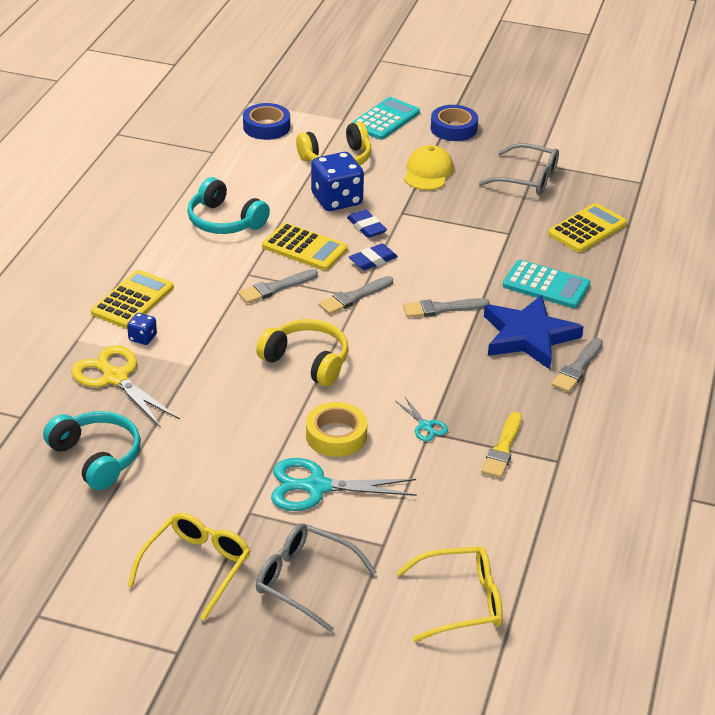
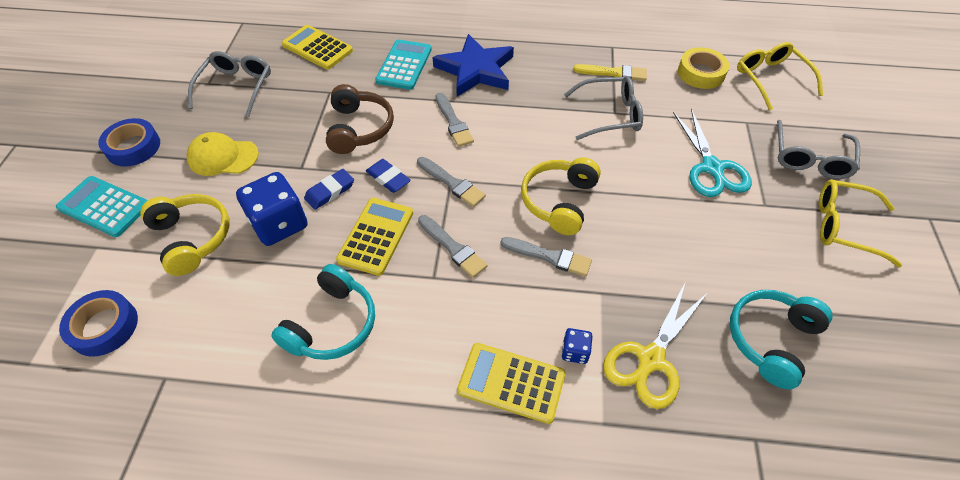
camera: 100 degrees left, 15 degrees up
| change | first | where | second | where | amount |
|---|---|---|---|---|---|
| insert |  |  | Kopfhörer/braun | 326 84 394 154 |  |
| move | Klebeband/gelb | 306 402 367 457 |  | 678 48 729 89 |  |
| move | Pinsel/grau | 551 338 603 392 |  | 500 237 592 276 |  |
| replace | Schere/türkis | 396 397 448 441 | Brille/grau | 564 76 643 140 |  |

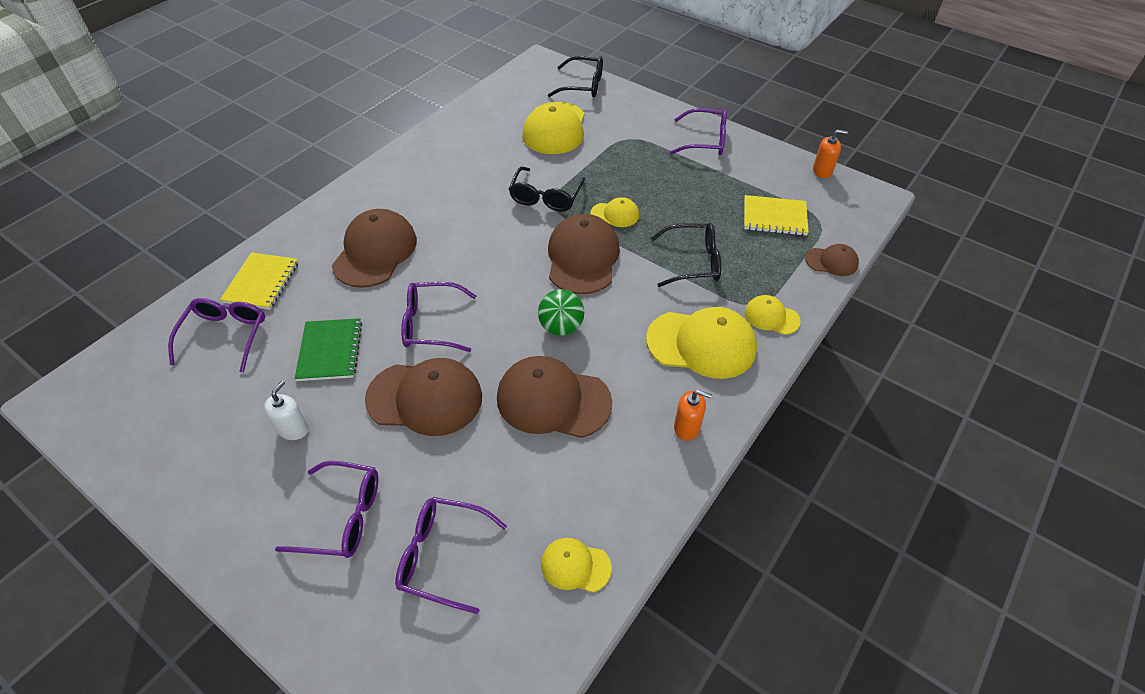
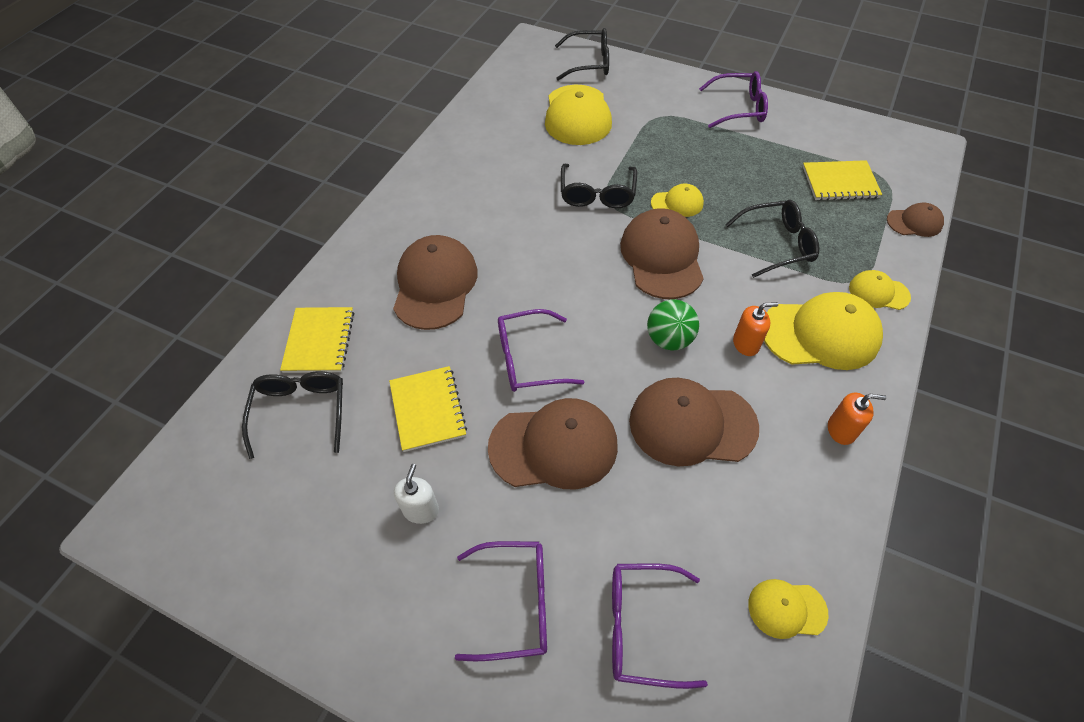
camera: 10 degrees left, 5 degrees up
| change | first | where | second | where | amount |
|---|---|---|---|---|---|
| move | Seifenspender/orange | 813 130 848 178 |  | 733 302 778 356 |  |
| recolor | Brille/lila | 168 298 265 373 | Brille/schwarz | 242 371 343 459 |  |
| recolor | Notizbuch/grün | 295 318 362 381 | Notizbuch/gelb | 389 366 467 452 |  |

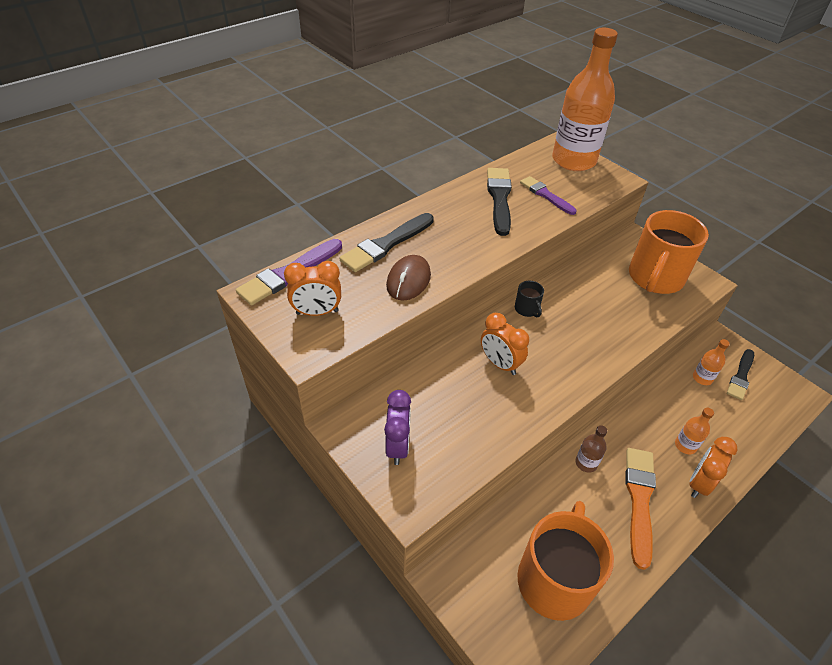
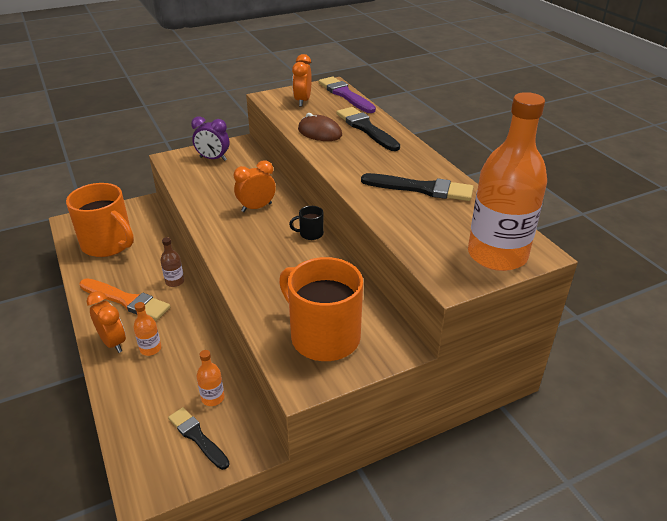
camera: 105 degrees right, 10 degrees down
| change | first | where | second | where | amount |
|---|---|---|---|---|---|
| delete | Pinsel/lila | 520 176 577 215 |  |  |  |

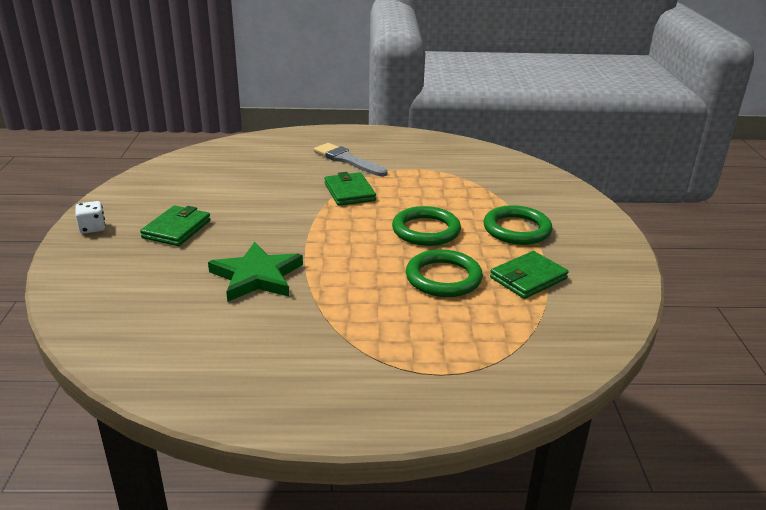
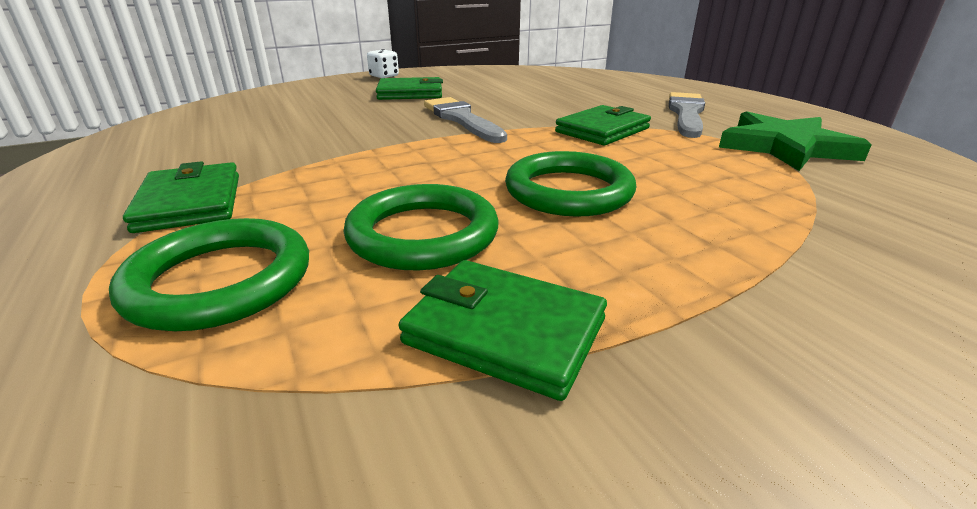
camera: 65 degrees right, 0 degrees up
| change | first | where | second | where | amount |
|---|---|---|---|---|---|
| insert |  |  | Geldbörse/grün | 123 161 239 233 |  |
| insert |  |  | Pinsel/grau | 424 97 507 143 |  |
| move | Stern/grün | 208 241 303 302 |  | 719 111 872 171 |  |
| move | Ring/grün | 483 205 553 245 |  | 109 218 309 331 |  |

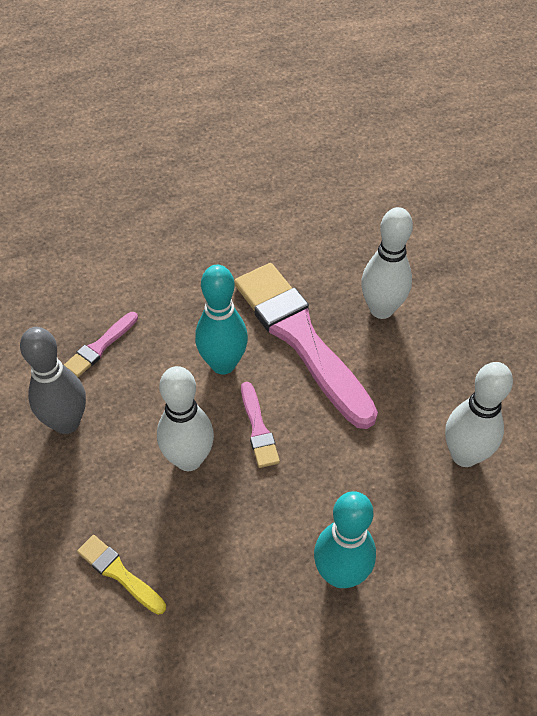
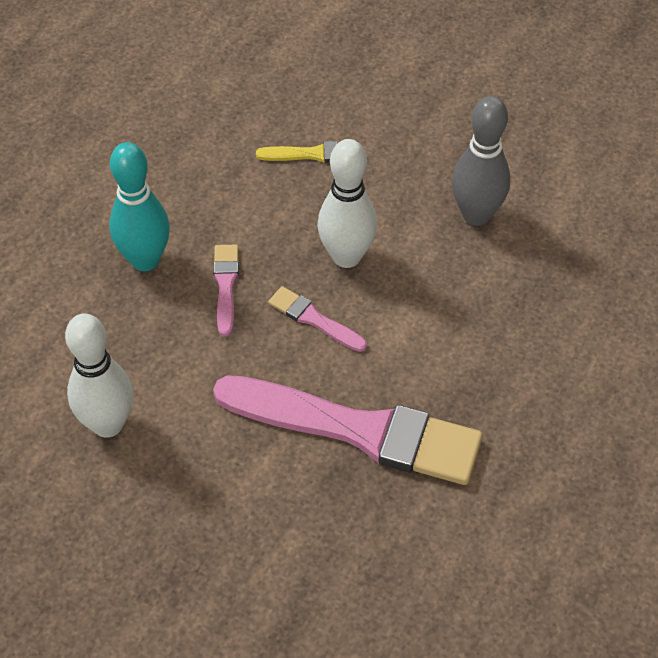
camera: 140 degrees right, 0 degrees up
| change | first | where | second | where | amount |
|---|---|---|---|---|---|
| delete | Bowlingkegel/türkis | 195 265 248 375 |  |  |  |
| delete | Bowlingkegel/weiß | 361 207 413 319 |  |  |  |
| move | Pinsel/rosa | 64 312 138 377 |  | 213 245 239 336 |  |

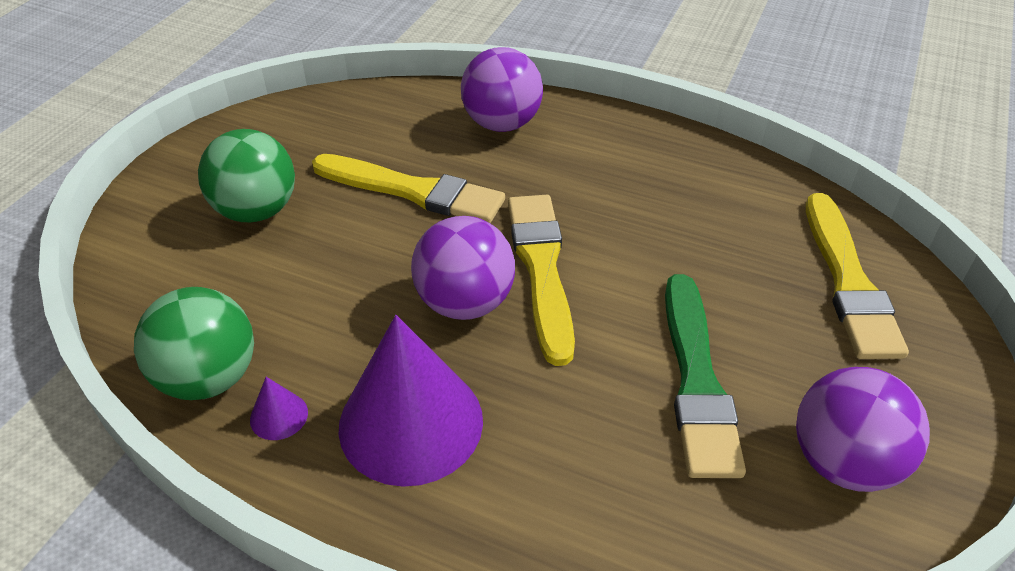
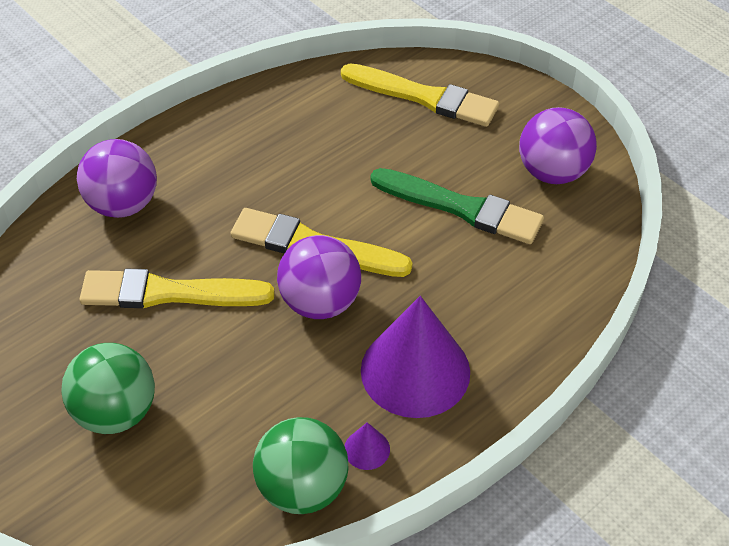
camera: 65 degrees left, 5 degrees up
| change | first | where | second | where | amount |
|---|---|---|---|---|---|
| rotate | Pinsel/gelb | 312 154 505 223 |  | 79 269 275 308 | 135 degrees counterclockwise |

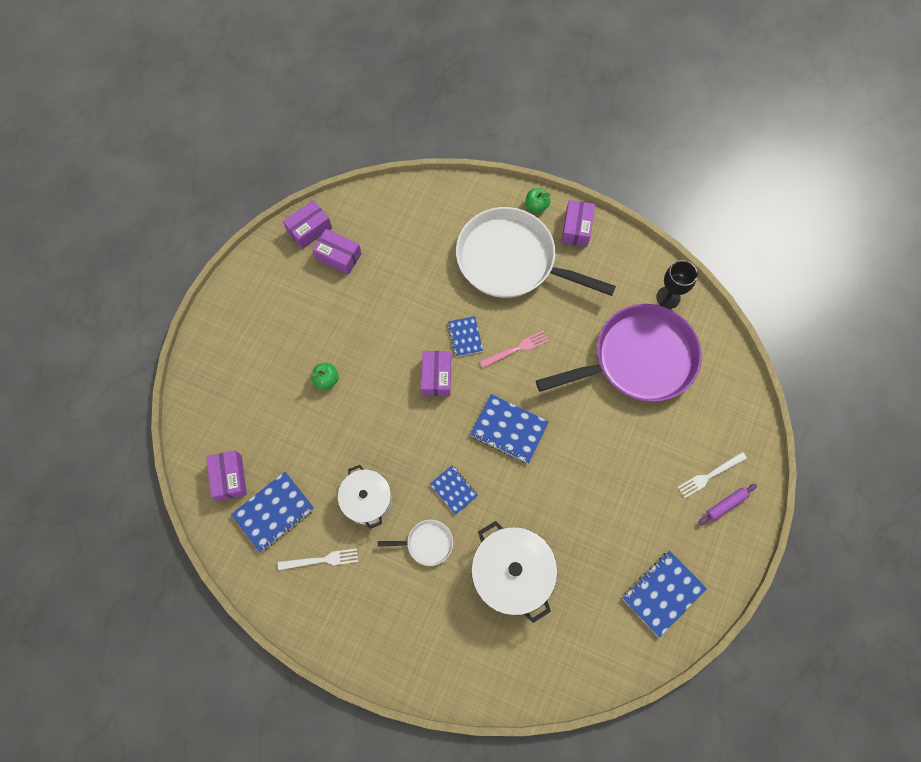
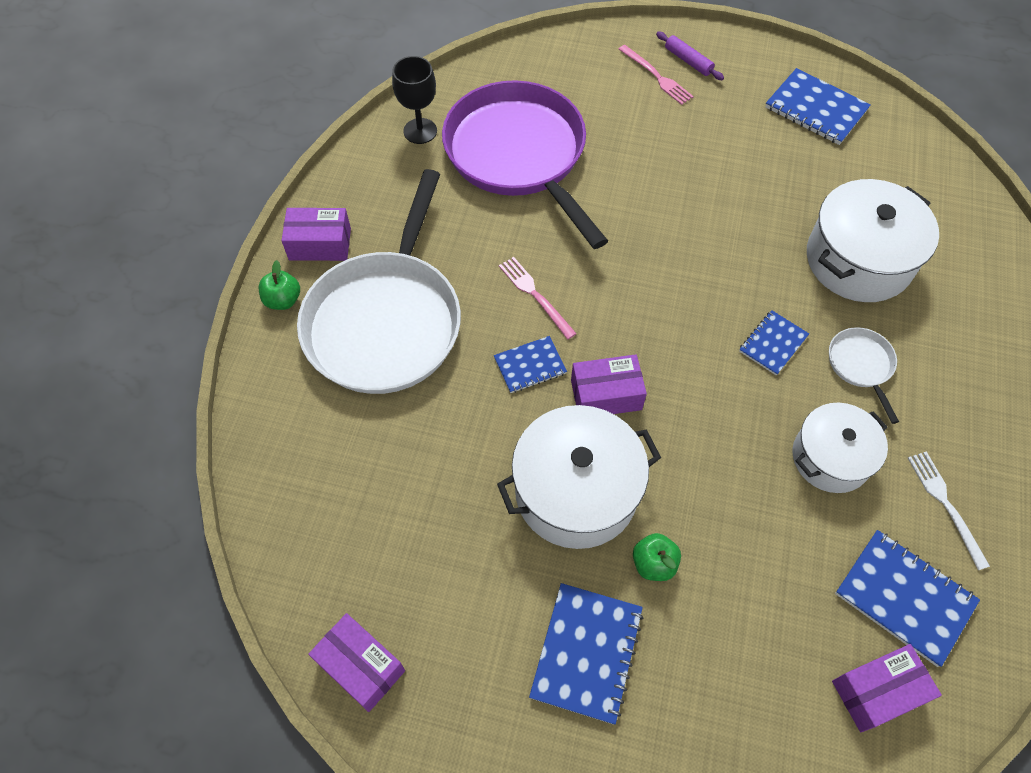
camera: 100 degrees left, 10 degrees down
| change | first | where | second | where | amount |
|---|---|---|---|---|---|
| delete | Schachtel/lila | 313 229 362 275 |  |  |  |
| insert |  |  | Kochtopf/weiß | 497 405 661 549 |  |
| move | Notizbuch/blau | 470 394 549 463 |  | 529 583 643 724 |  |
| recolor | Gabel/weiß | 678 452 747 498 | Gabel/rosa | 619 45 694 105 |  |

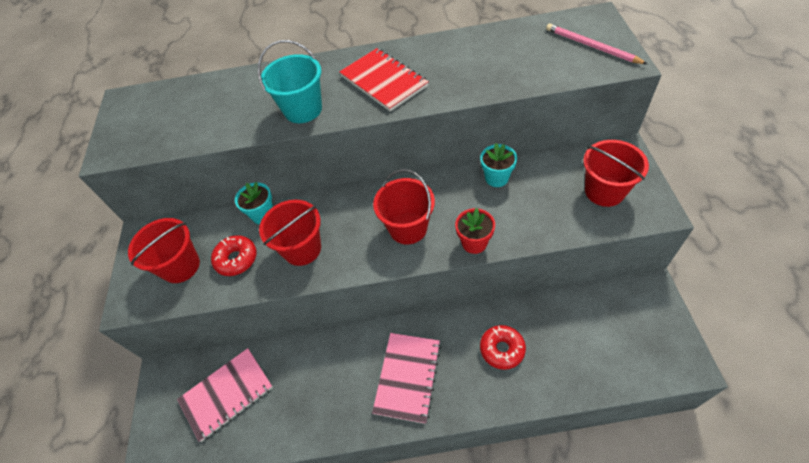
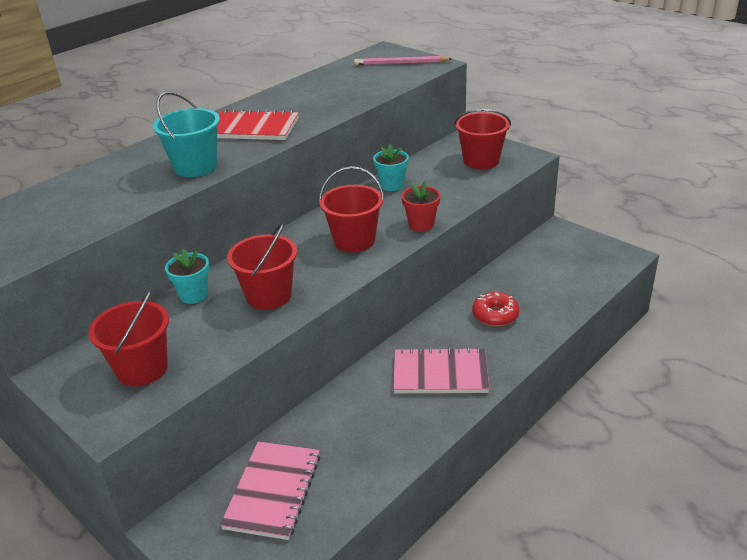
camera: 45 degrees left, 20 degrees down
| change | first | where | second | where | amount |
|---|---|---|---|---|---|
| delete | Donut/rot | 211 235 257 276 |  |  |  |
| rotate | Notizbuch/rosa | 372 333 441 424 |  | 393 347 490 393 | 60 degrees counterclockwise |

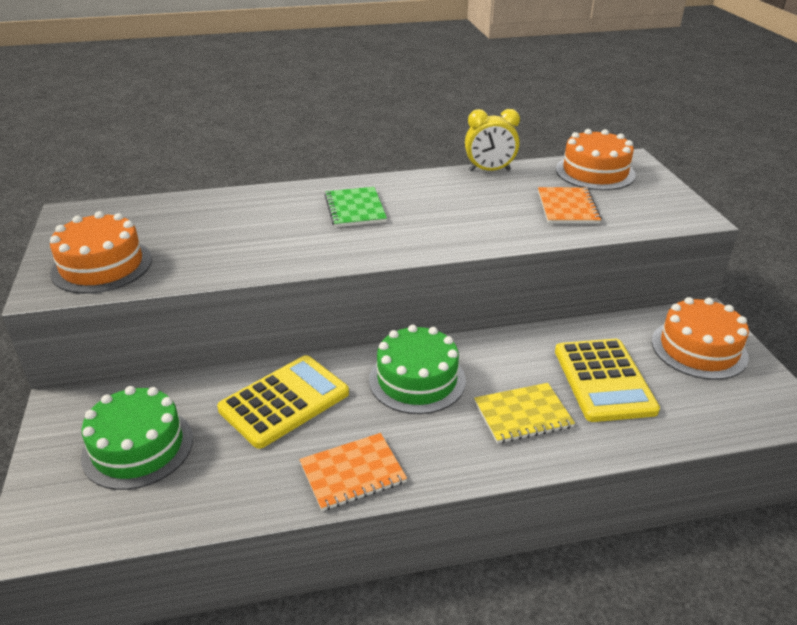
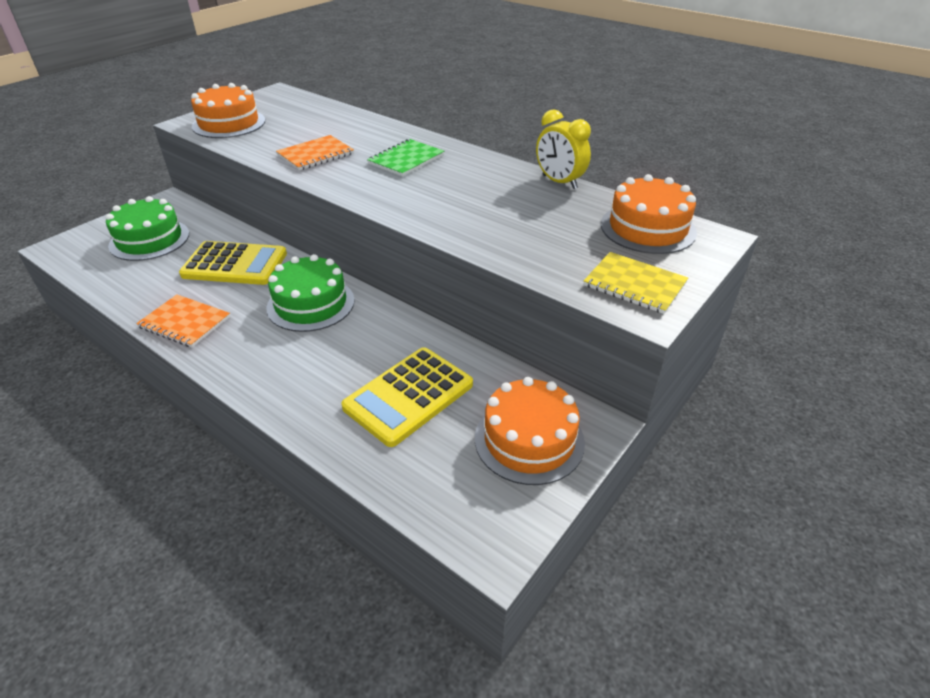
camera: 50 degrees right, 5 degrees up
| change | first | where | second | where | amount |
|---|---|---|---|---|---|
| move | Notizbuch/gelb | 474 383 575 444 |  | 584 252 688 314 |  |
| move | Notizbuch/orange | 538 187 602 224 |  | 276 135 354 171 |  |

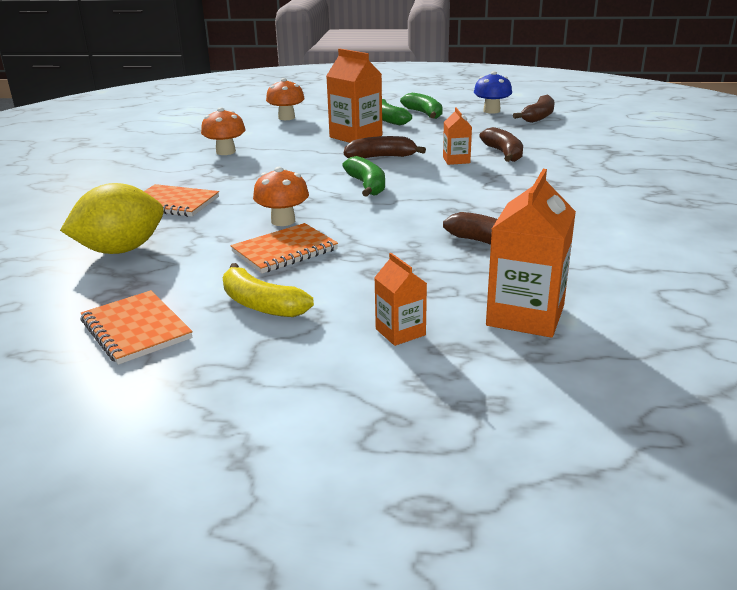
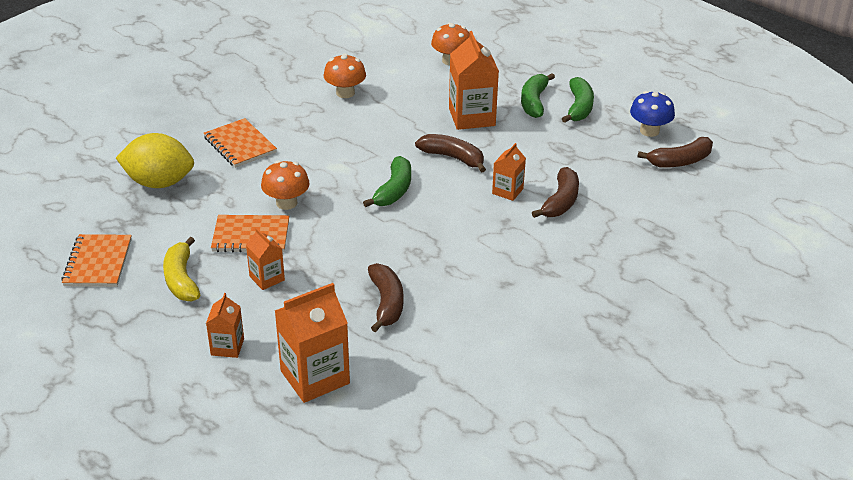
camera: 35 degrees right, 10 degrees up
| change | first | where | second | where | amount |
|---|---|---|---|---|---|
| insert |  |  | Getränkekarton/orange | 246 228 285 290 |  |

